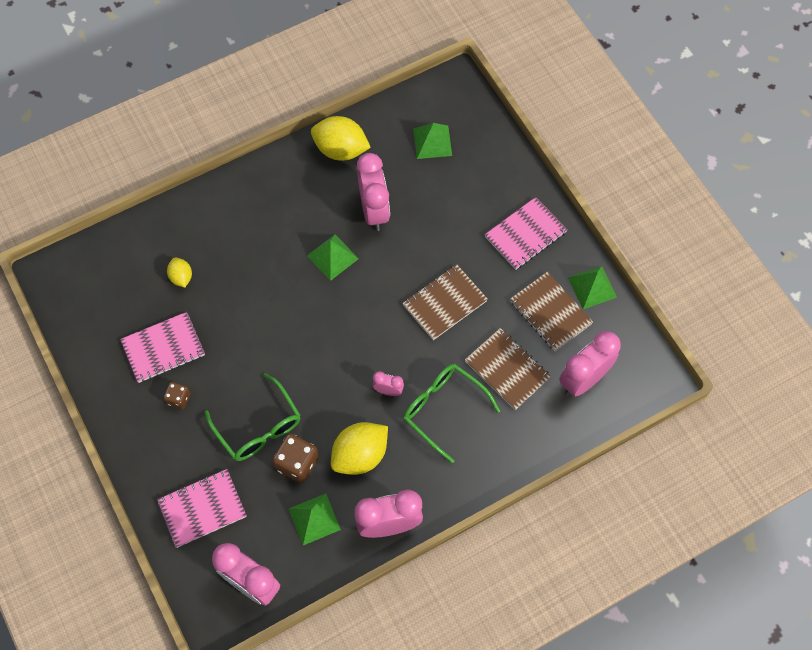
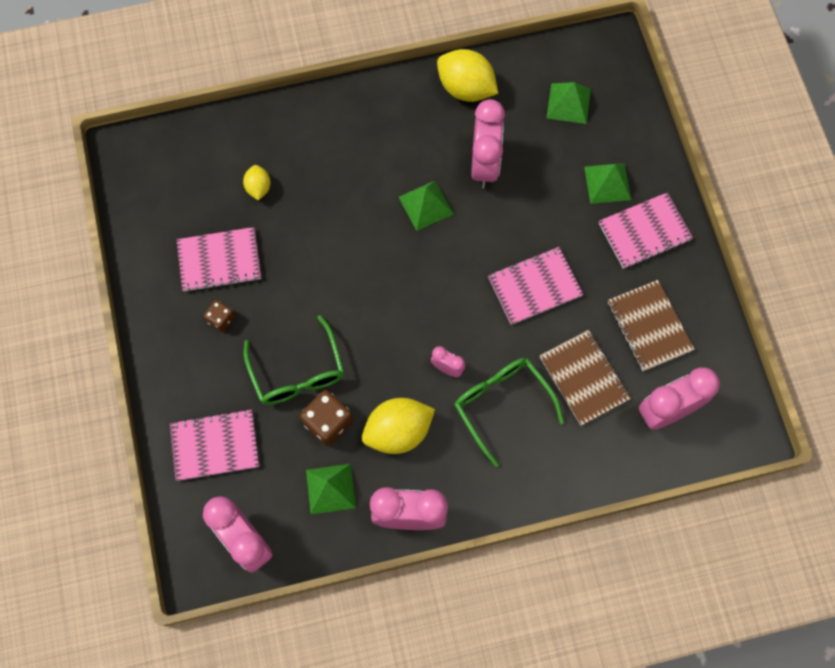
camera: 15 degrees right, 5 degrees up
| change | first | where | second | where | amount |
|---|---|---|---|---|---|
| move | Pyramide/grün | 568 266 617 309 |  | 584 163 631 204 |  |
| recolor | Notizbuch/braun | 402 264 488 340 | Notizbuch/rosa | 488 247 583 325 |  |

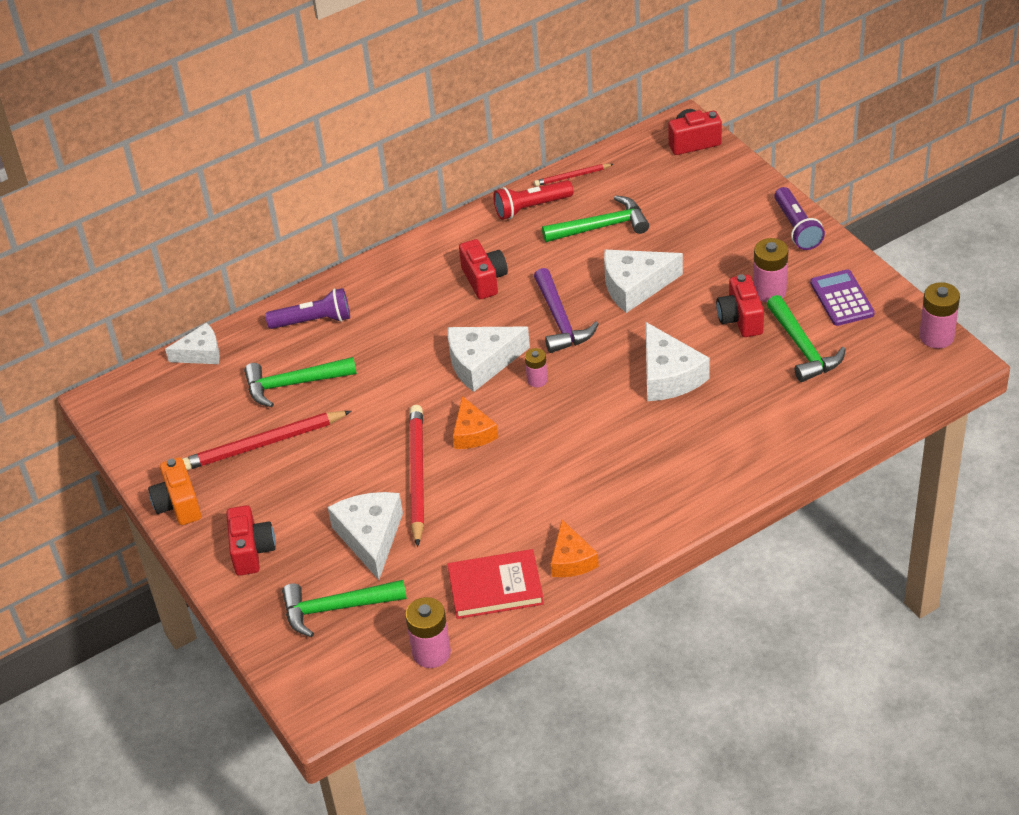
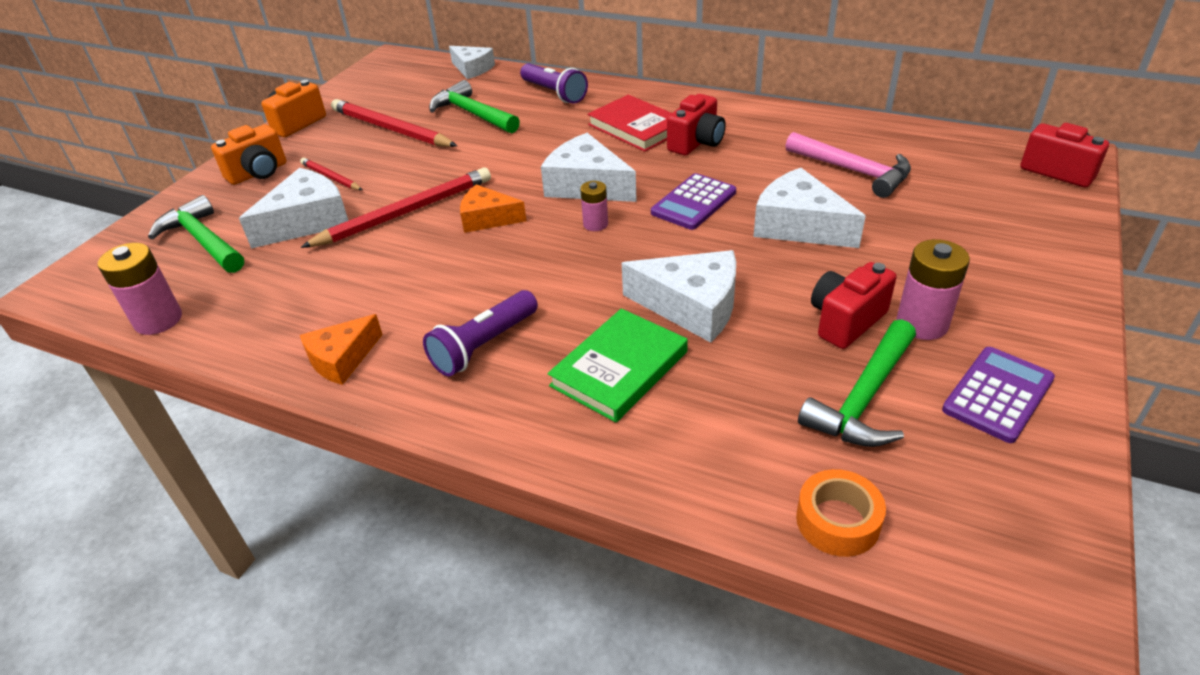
camera: 55 degrees right, 5 degrees down
| change | first | where | second | where | amount |
|---|---|---|---|---|---|
| delete | Taschenlampe/rot | 493 180 573 220 |  |  |  |
| delete | Batterie/rosa | 919 282 960 348 |  |  |  |
| insert |  |  | Buch/grün | 547 308 688 423 |  |
| insert |  |  | Klebeband/orange | 796 469 886 557 |  |
| move | Buch/rot | 447 549 544 619 |  | 587 95 672 152 |  |
| move | Bleistift/rot | 534 164 613 186 |  | 300 158 362 190 |  |
| move | Taschenlampe/lila | 774 187 825 250 |  | 423 290 538 377 |  |
| replace | Hammer/lila | 534 268 599 353 | Taschenrechner/lila | 651 173 736 230 |  |
| recolor | Kamera/rot | 226 505 276 576 | Kamera/orange | 211 124 286 185 |  |
| recolor | Hammer/grün | 542 195 649 242 | Hammer/rosa | 785 132 911 198 |  |
| rotate | Käse/orange | 453 396 498 449 |  | 460 184 526 233 | 60 degrees clockwise |
| rotate | Käse/weiß | 646 322 710 401 |  | 622 250 736 343 | 105 degrees counterclockwise |

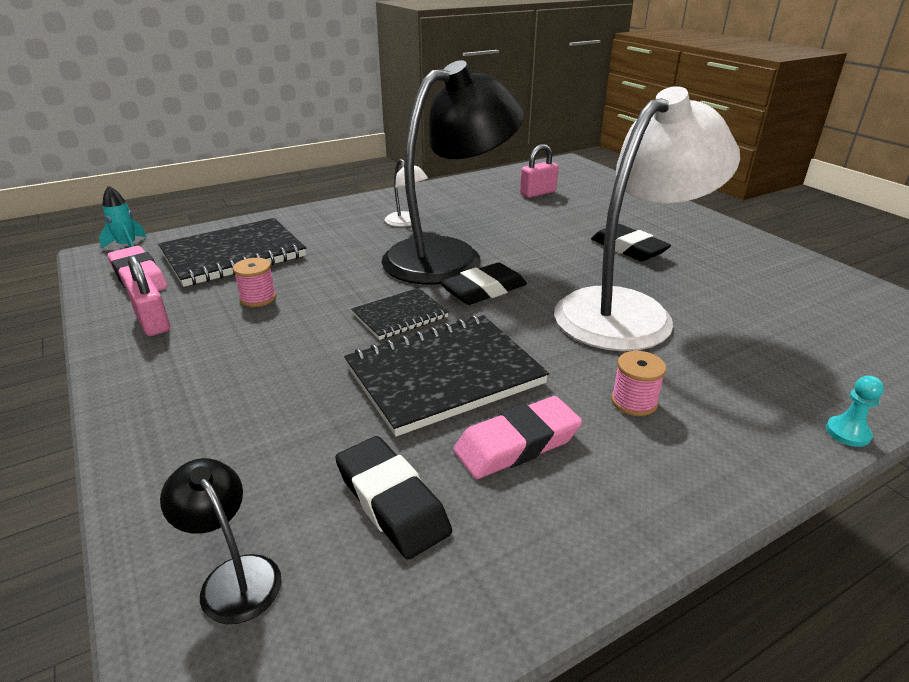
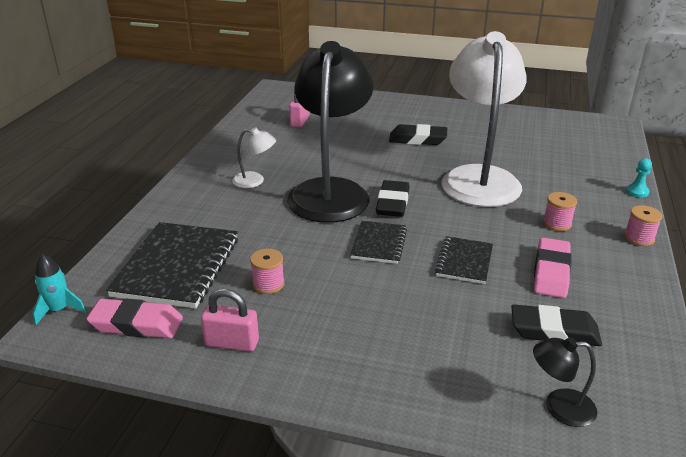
camera: 45 degrees left, 0 degrees up
| change | first | where | second | where | amount |
|---|---|---|---|---|---|
| insert |  |  | Garnrolle/rosa | 624 205 662 246 |  |
| resize | Notizbuch/schwarz | 344 315 549 437 |  | 435 236 493 284 | x0.55 |

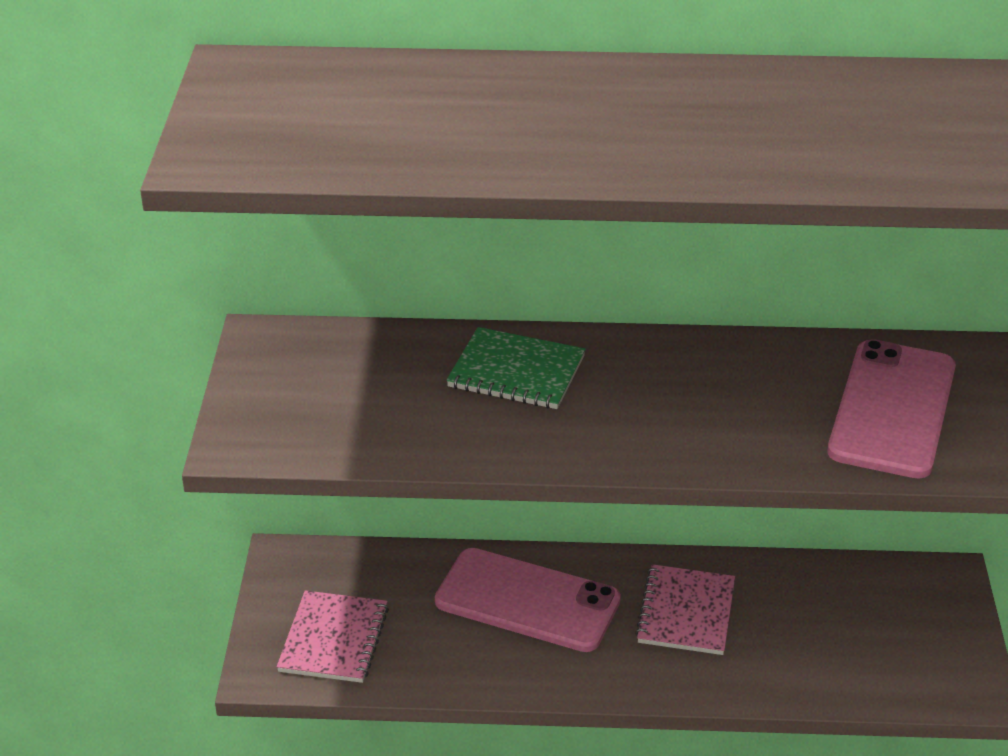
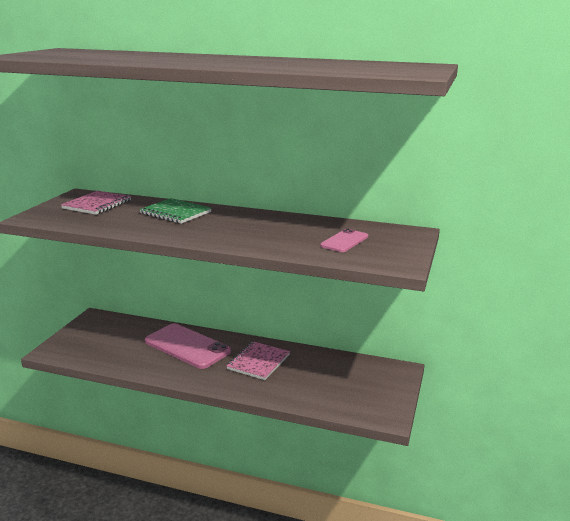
camera: 15 degrees right, 15 degrees down
| change | first | where | second | where | amount |
|---|---|---|---|---|---|
| move | Notizbuch/rosa | 277 590 389 683 |  | 61 191 131 215 |  |
| resize | Handy/rosa | 827 339 956 479 |  | 320 229 368 252 | x0.53 |

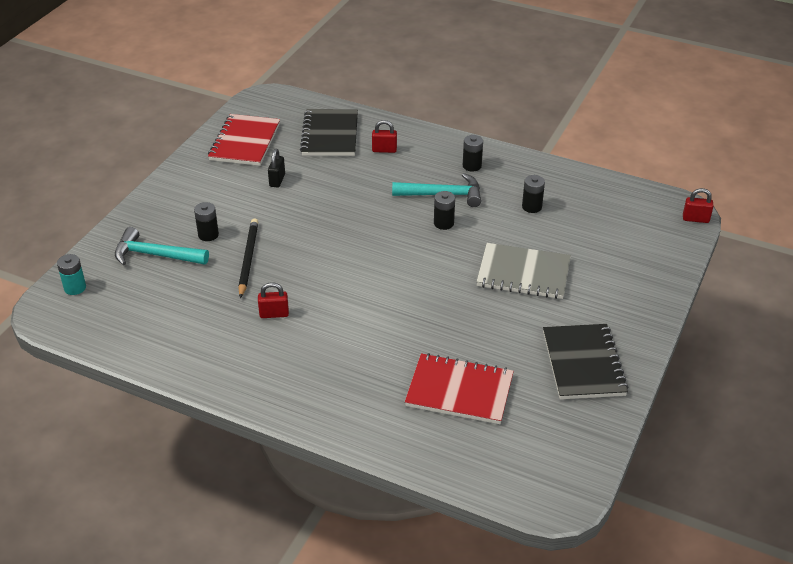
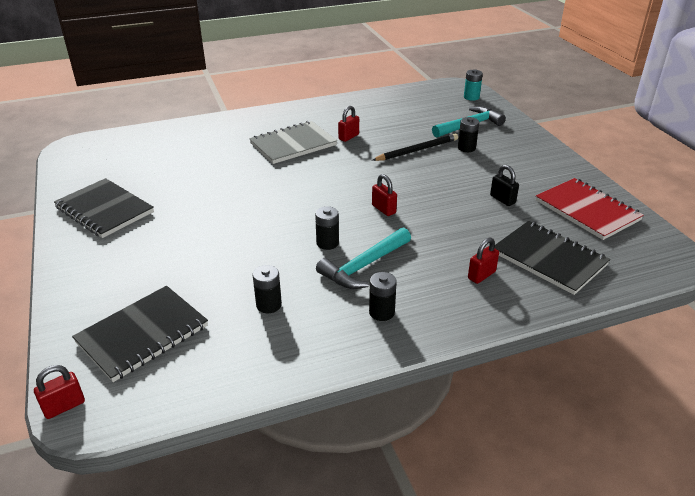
camera: 135 degrees right, 5 degrees down
| change | first | where | second | where | amount |
|---|---|---|---|---|---|
| delete | Notizbuch/rot | 405 353 514 424 |  |  |  |
| insert |  |  | Notizbuch/schwarz | 72 286 208 382 |  |
| insert |  |  | Vorhängeschloss/rot | 372 174 397 216 |  |
| move | Notizbuch/grau | 476 243 571 299 |  | 249 121 337 164 |  |
| rotate | Bleistift/schwarz | 238 218 258 298 |  | 373 134 458 161 | 75 degrees counterclockwise |

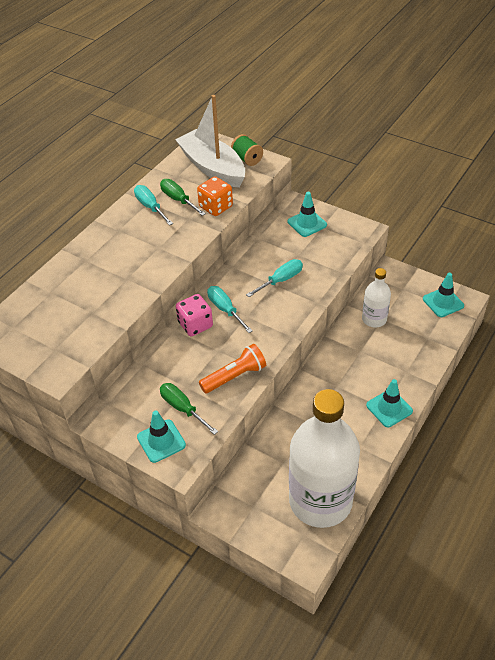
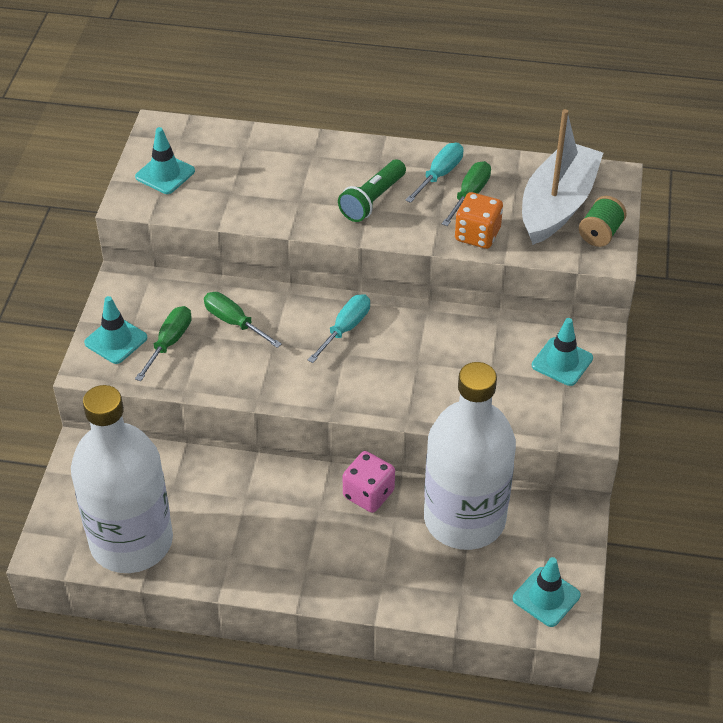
camera: 65 degrees right, 0 degrees up
| change | first | where | second | where | amount |
|---|---|---|---|---|---|
| delete | Taschenlampe/orange | 199 344 266 394 |  |  |  |
| delete | Schraubenzieher/türkis | 246 259 303 297 |  |  |  |
| insert |  |  | Schraubenzieher/grün | 204 292 282 348 |  |
| insert |  |  | Taschenlampe/grün | 338 160 406 222 |  |
| move | Spielwürfel/rosa | 176 294 213 336 |  | 343 451 395 513 |  |
| move | Leitkegel/türkis | 366 379 413 427 |  | 135 127 195 194 |  |
| resize | Flasche/weiß | 362 268 391 327 |  | 424 362 516 550 | x2.11 |

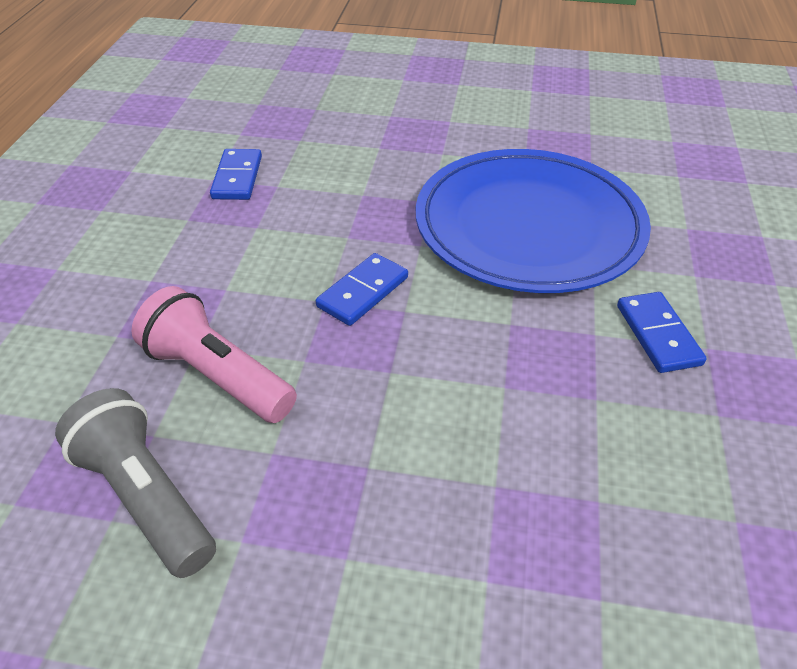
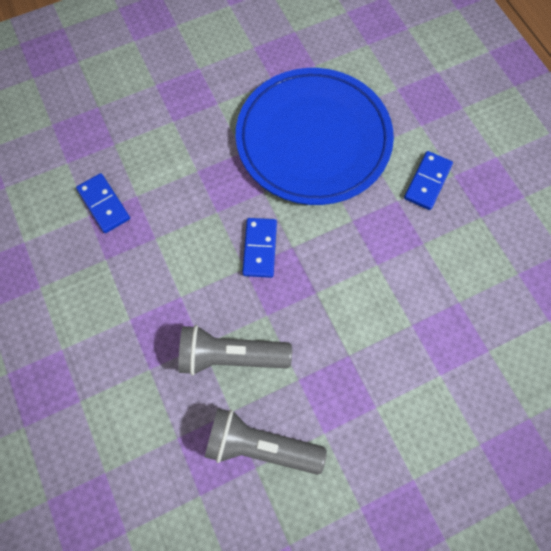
camera: 35 degrees left, 25 degrees up
| change | first | where | second | where | amount |
|---|---|---|---|---|---|
| recolor | Taschenlampe/rosa | 131 286 297 423 | Taschenlampe/grau | 178 325 292 376 |  |
| rotate | Dominostein/blau | 617 292 707 373 |  | 404 151 453 210 | 75 degrees clockwise |

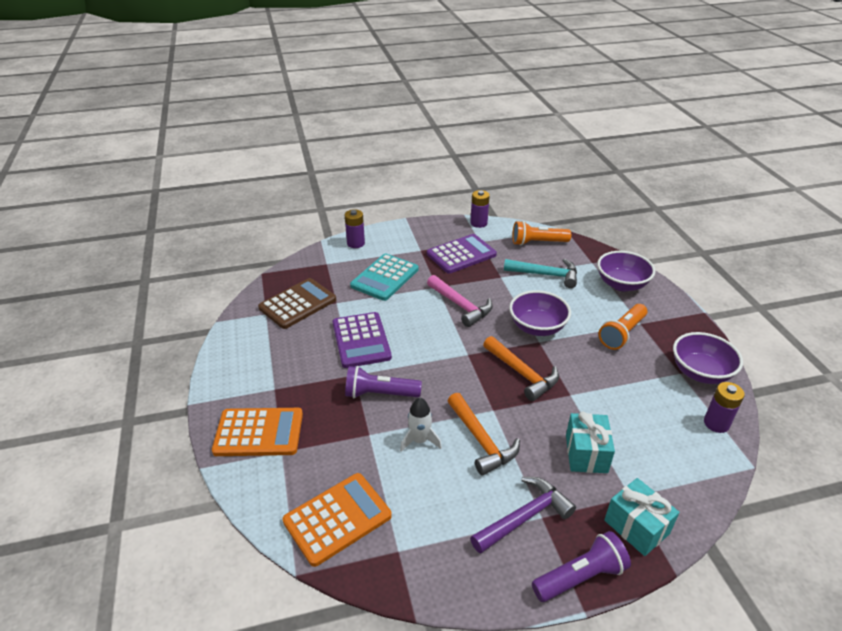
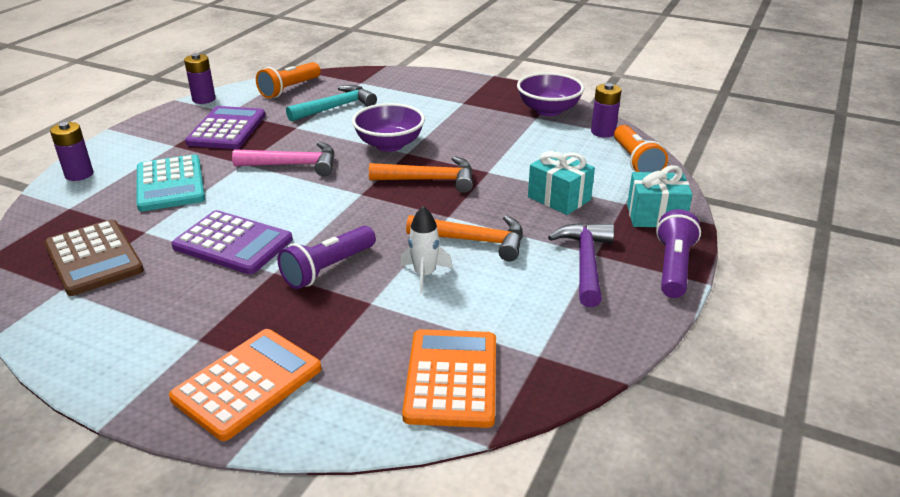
camera: 50 degrees left, 5 degrees down
| change | first | where | second | where | amount |
|---|---|---|---|---|---|
| delete | Schüssel/lila | 597 251 655 291 |  |  |  |
| move | Taschenlampe/orange | 598 304 647 350 |  | 614 125 668 172 |  |
| rotate | Taschenrechner/braun | 258 278 336 329 |  | 44 219 144 296 | 150 degrees clockwise |

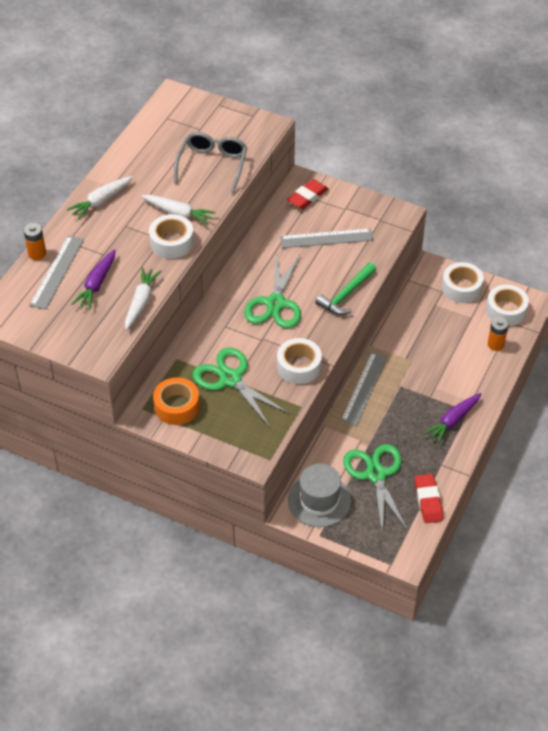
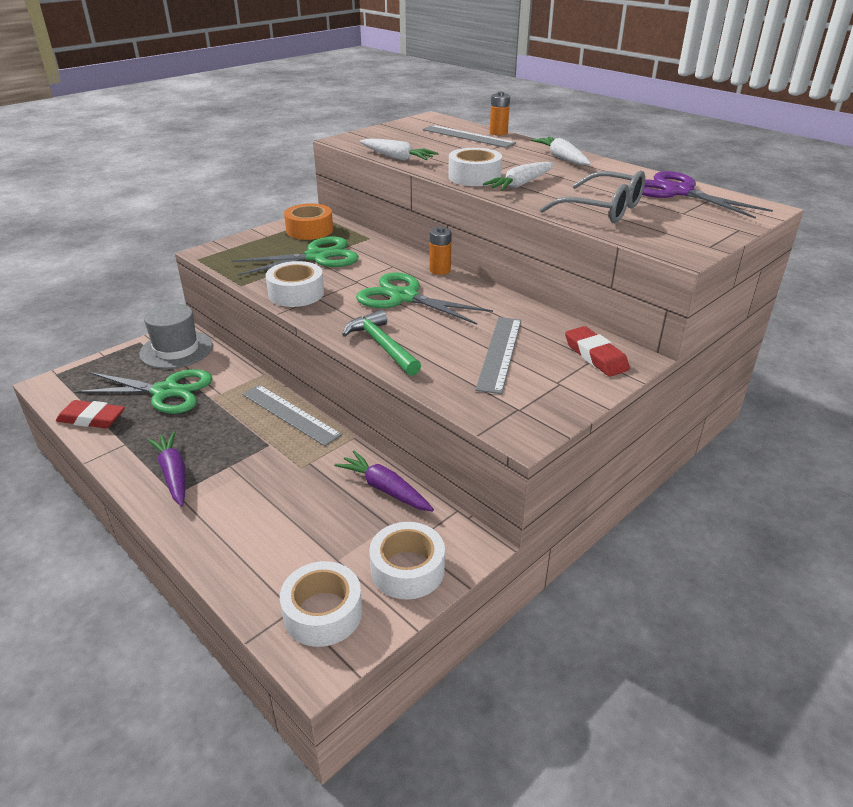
camera: 110 degrees right, 15 degrees down
| change | first | where | second | where | amount |
|---|---|---|---|---|---|
| insert |  |  | Schere/lila | 642 171 773 219 |  |
| move | Karotte/lila | 71 249 115 310 |  | 334 451 434 511 |  |
| move | Batterie/orange | 488 317 509 351 |  | 430 227 452 275 |  |

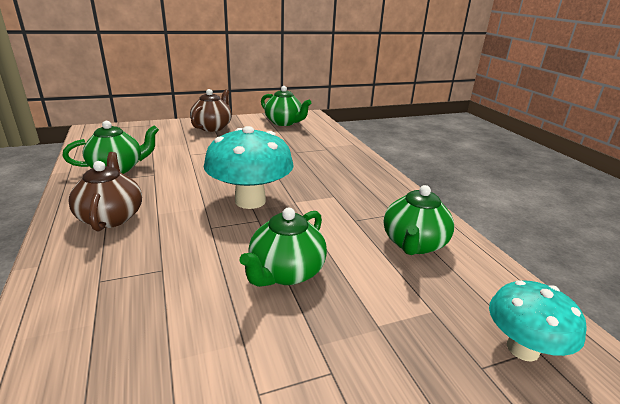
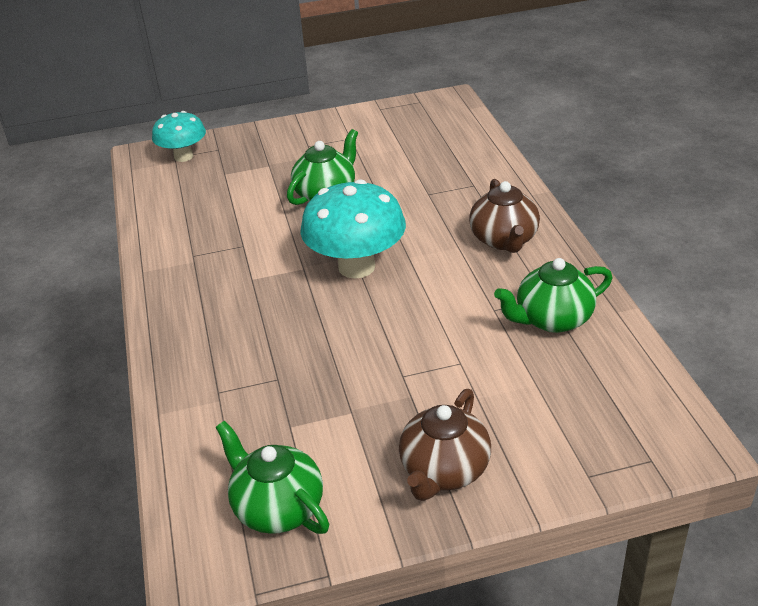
camera: 170 degrees left, 10 degrees up
| change | first | where | second | where | amount |
|---|---|---|---|---|---|
| delete | Teekanne/grün | 384 185 454 255 |  |  |  |

